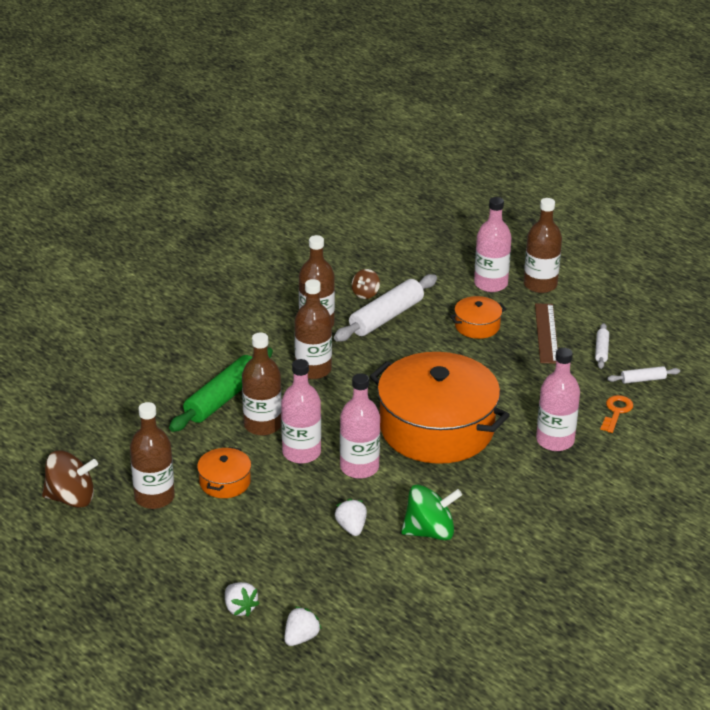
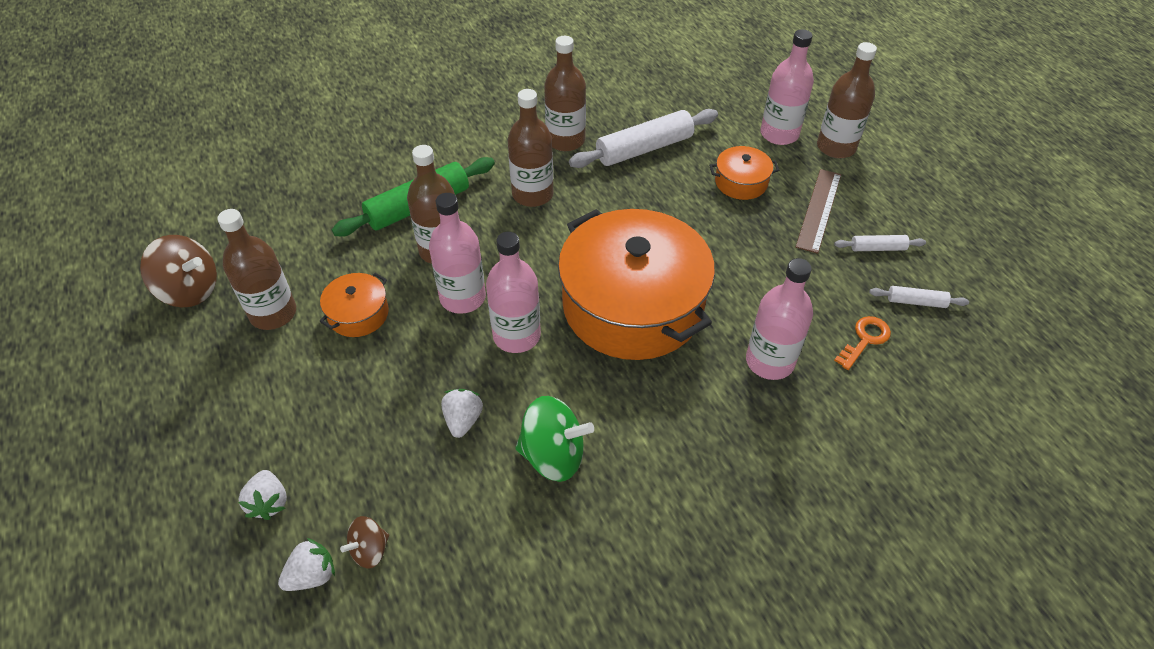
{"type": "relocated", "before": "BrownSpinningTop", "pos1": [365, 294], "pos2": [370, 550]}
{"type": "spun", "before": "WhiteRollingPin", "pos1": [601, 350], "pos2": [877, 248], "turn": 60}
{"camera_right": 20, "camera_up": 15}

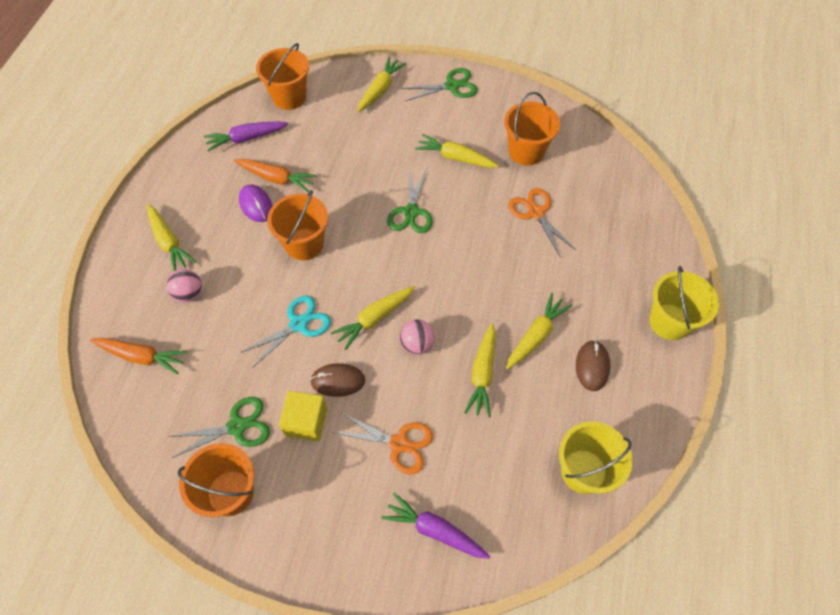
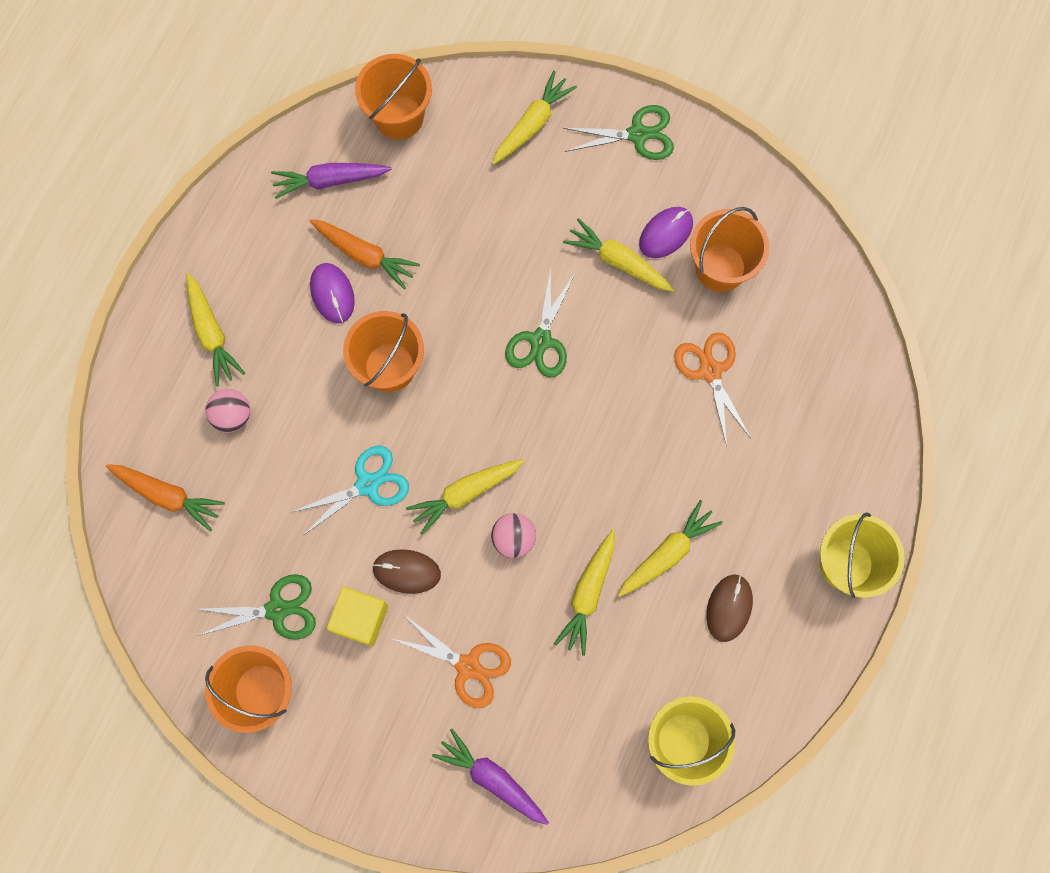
{"type": "appeared", "after": "PurpleMouse", "pos2": [666, 233]}
{"camera_right": 10, "camera_up": 15}

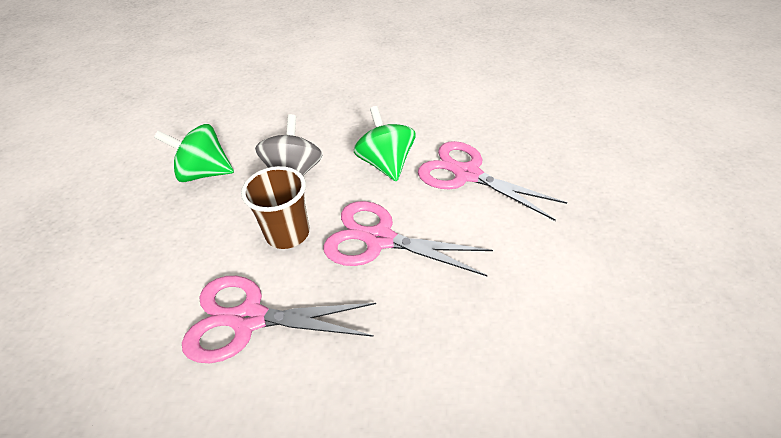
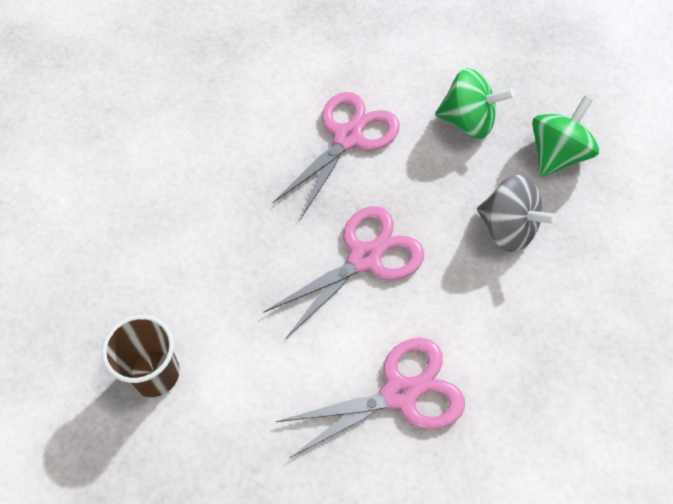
{"type": "relocated", "before": "BrownCup", "pos1": [287, 233], "pos2": [154, 373]}
{"type": "relocated", "before": "GreenSpinningTop", "pos1": [386, 164], "pos2": [468, 121]}
{"camera_right": 120, "camera_up": 15}

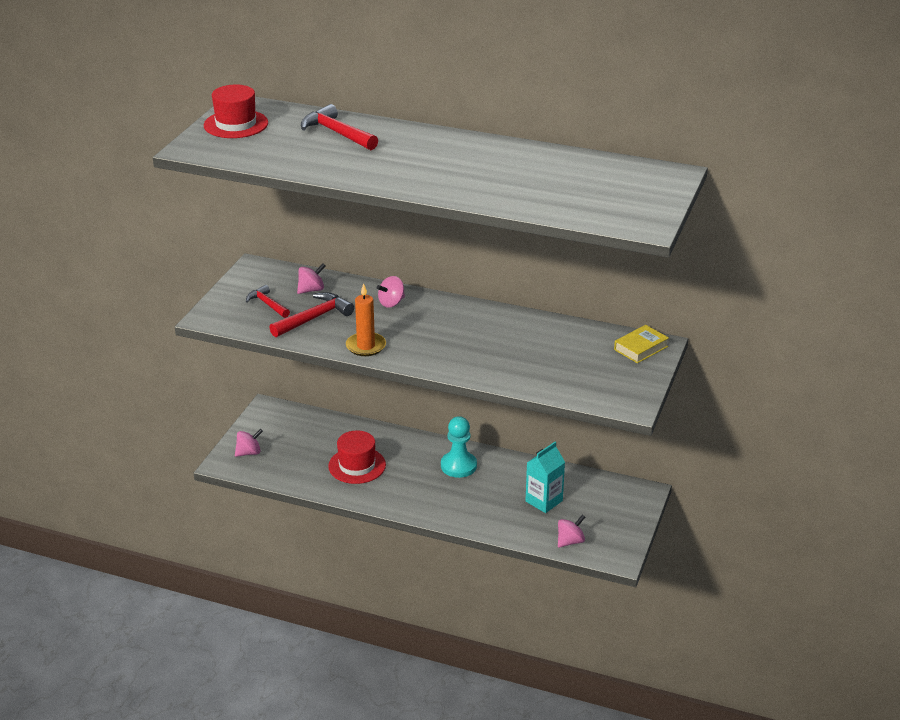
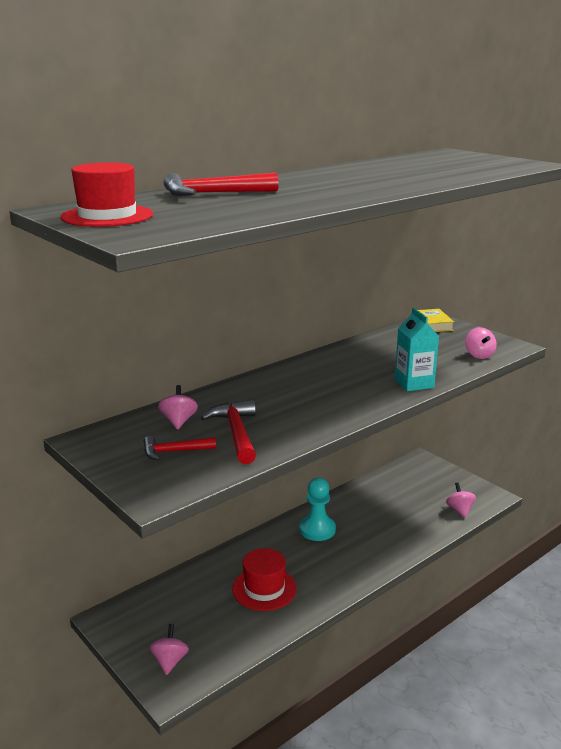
{"type": "relocated", "before": "TurquoiseCarton", "pos1": [544, 501], "pos2": [414, 383]}
{"type": "relocated", "before": "PinkSpinningTop", "pos1": [391, 303], "pos2": [479, 355]}
{"type": "missing", "before": "OrangeCandle", "pos1": [366, 346]}
{"camera_right": -60, "camera_up": -10}

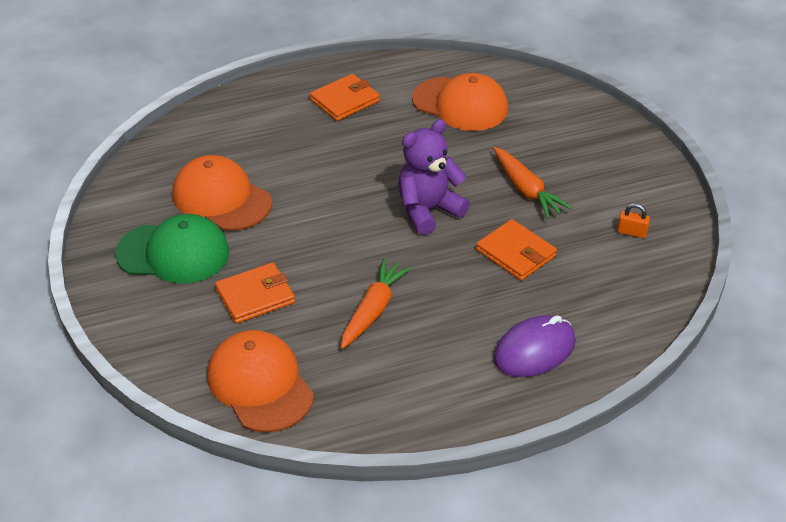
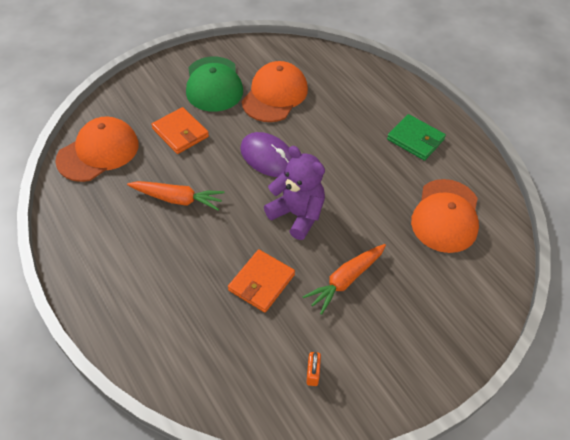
{"type": "relocated", "before": "PurpleMouse", "pos1": [534, 350], "pos2": [268, 157]}
{"type": "colour", "before": "OrangeWallet", "after": "GreenWallet", "pos1": [345, 100], "pos2": [415, 139]}
{"camera_right": 75, "camera_up": 10}

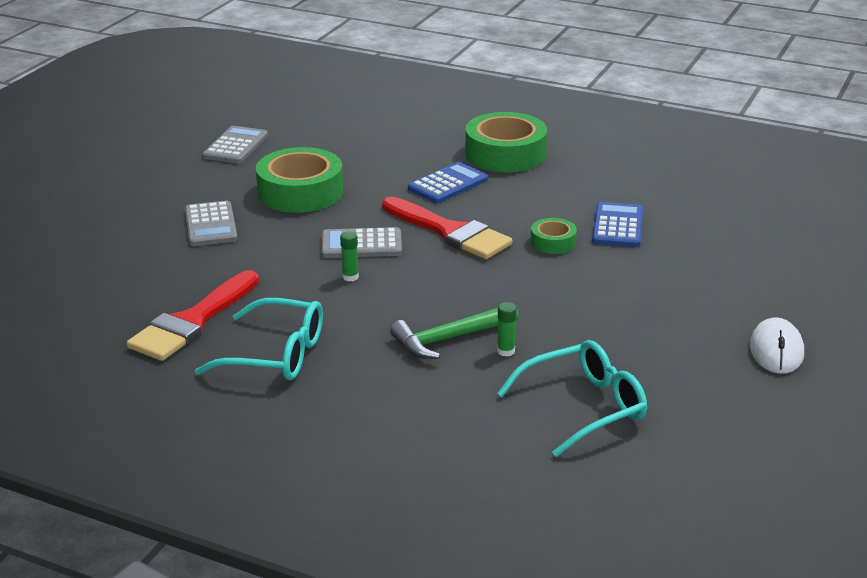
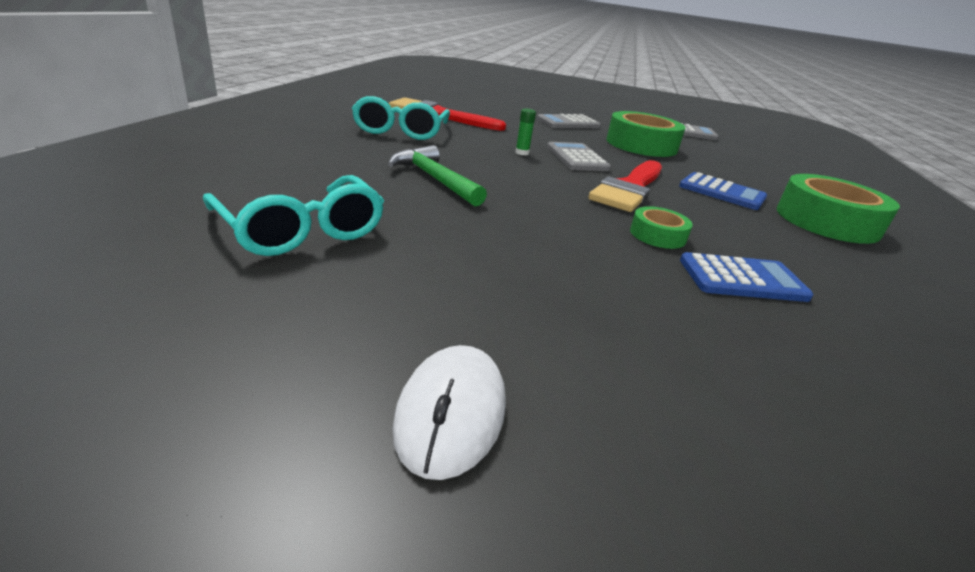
{"type": "spun", "before": "WhiteMouse", "pos1": [776, 350], "pos2": [451, 413], "turn": -75}
{"type": "missing", "before": "GreenGlueStick", "pos1": [506, 351]}
{"camera_right": 75, "camera_up": 0}

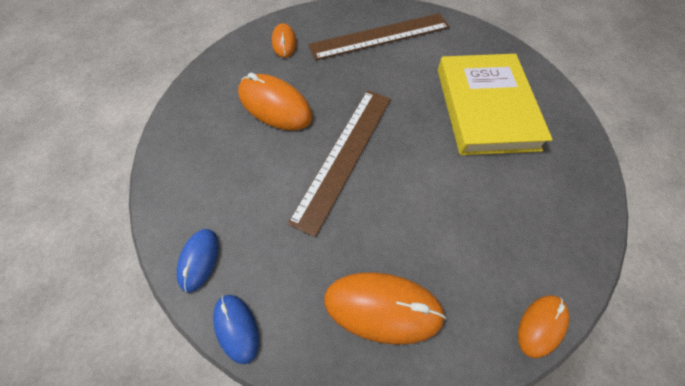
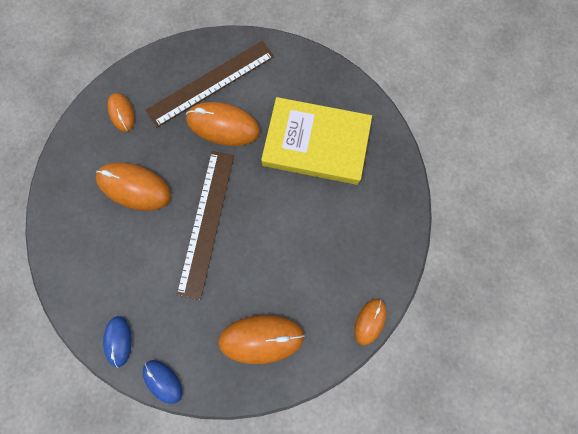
{"type": "appeared", "after": "OrangeMouse", "pos2": [223, 126]}
{"type": "spun", "before": "YellowBook", "pos1": [485, 108], "pos2": [316, 144], "turn": -60}
{"camera_right": -15, "camera_up": 15}

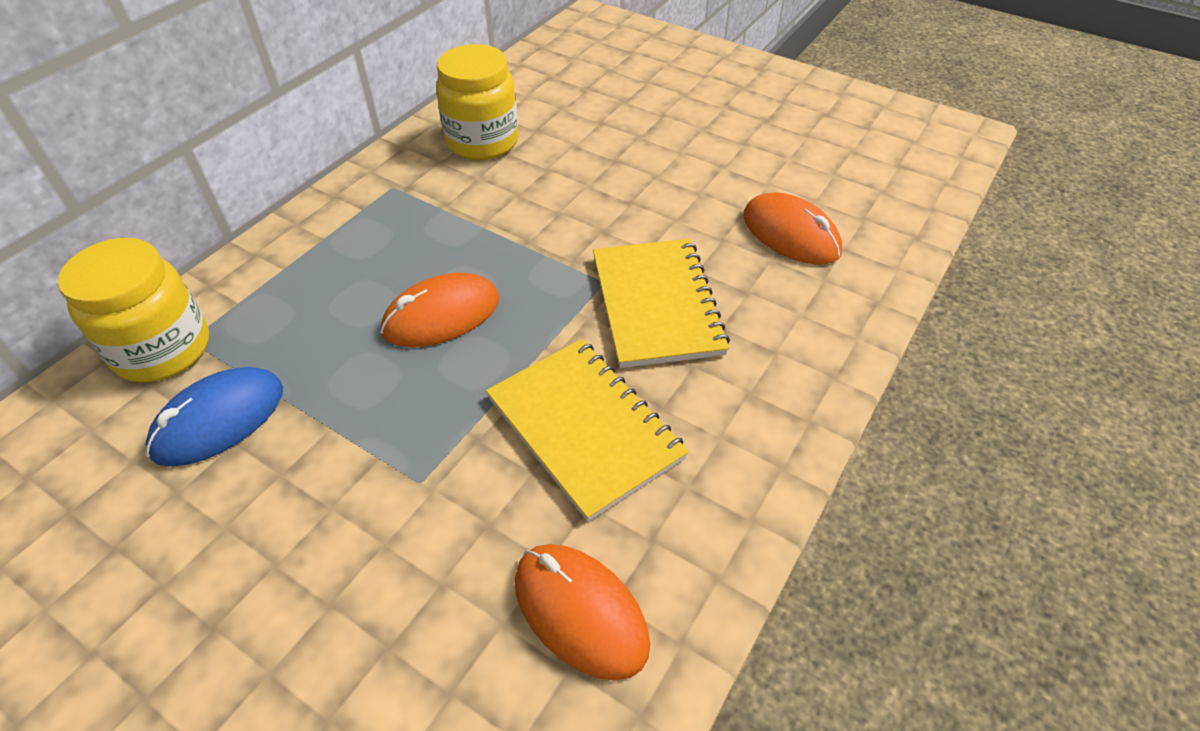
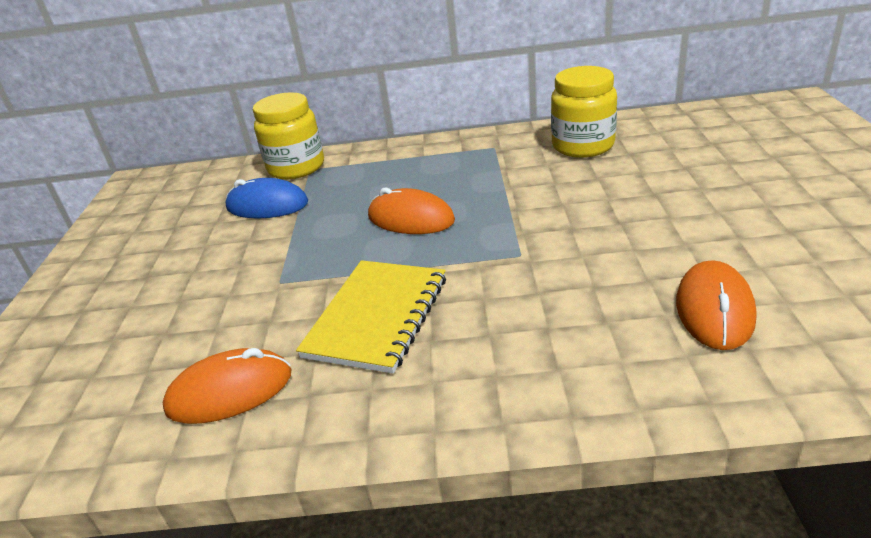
{"type": "spun", "before": "OrangeMouse", "pos1": [580, 612], "pos2": [230, 391], "turn": 60}
{"type": "missing", "before": "YellowNotebook", "pos1": [657, 304]}
{"camera_right": 60, "camera_up": -15}

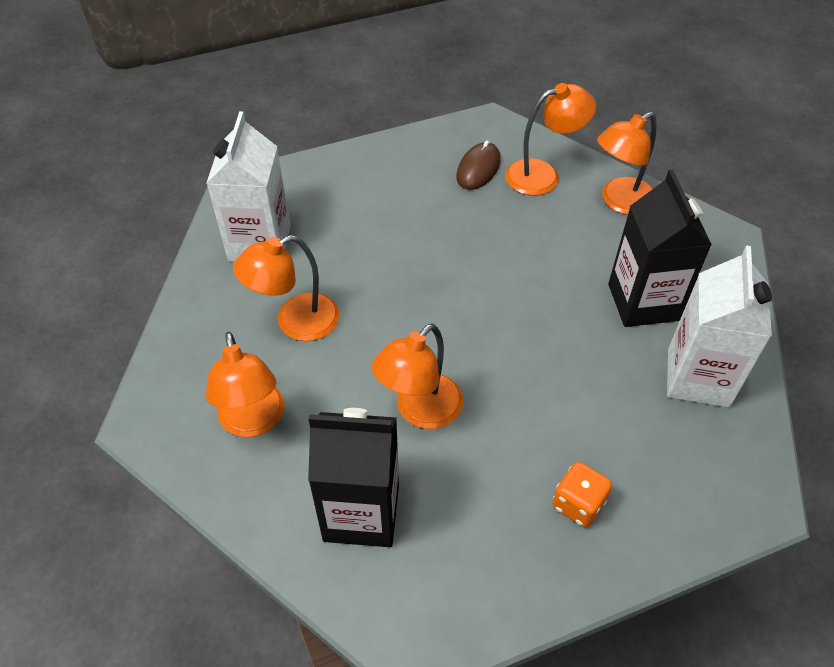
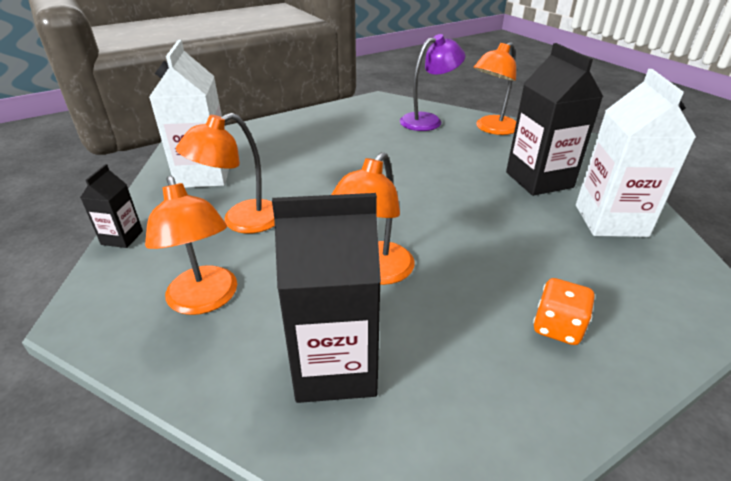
{"type": "appeared", "after": "BlackCarton", "pos2": [122, 238]}
{"type": "colour", "before": "OrangeLamp", "after": "PurpleLamp", "pos1": [543, 175], "pos2": [428, 120]}
{"type": "missing", "before": "BrownMouse", "pos1": [478, 169]}
{"camera_right": -10, "camera_up": -15}

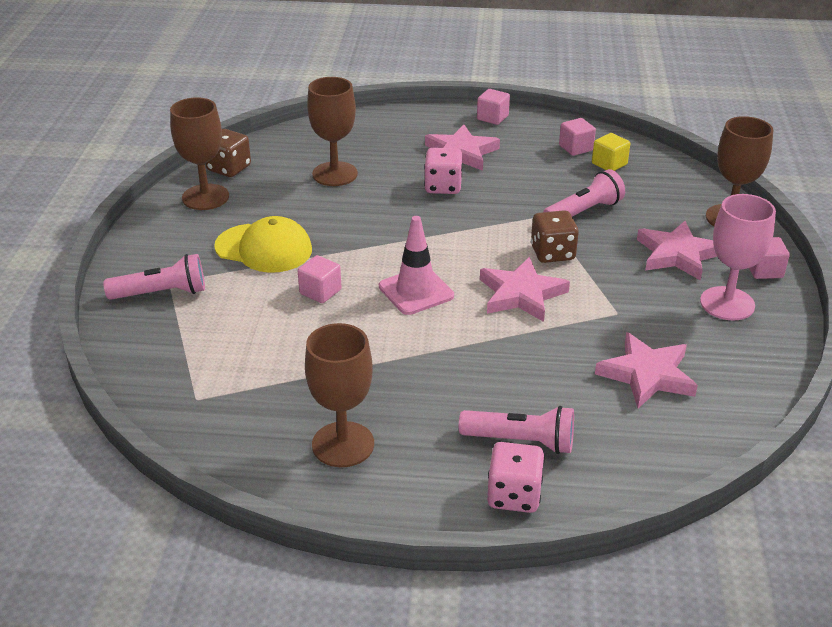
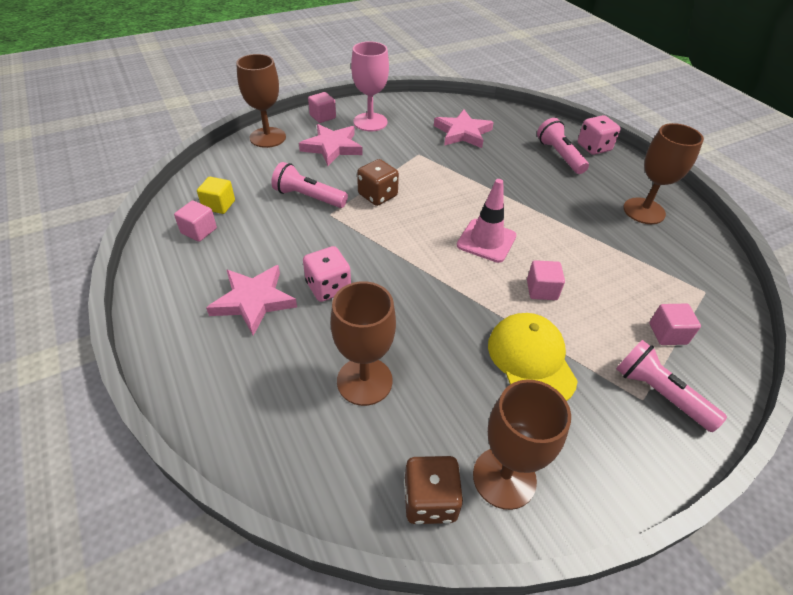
{"type": "relocated", "before": "PinkCube", "pos1": [492, 118], "pos2": [667, 333]}
{"type": "missing", "before": "PinkStar", "pos1": [521, 294]}
{"camera_right": -125, "camera_up": 10}

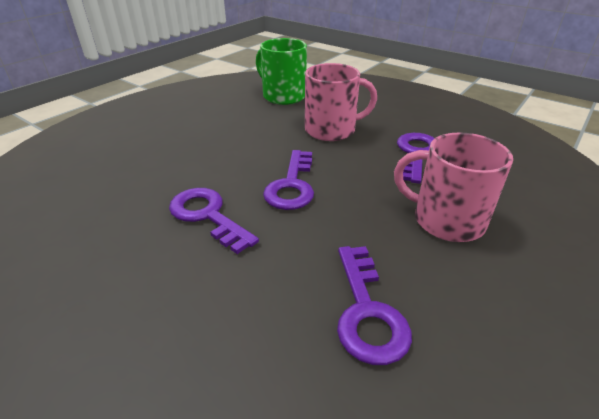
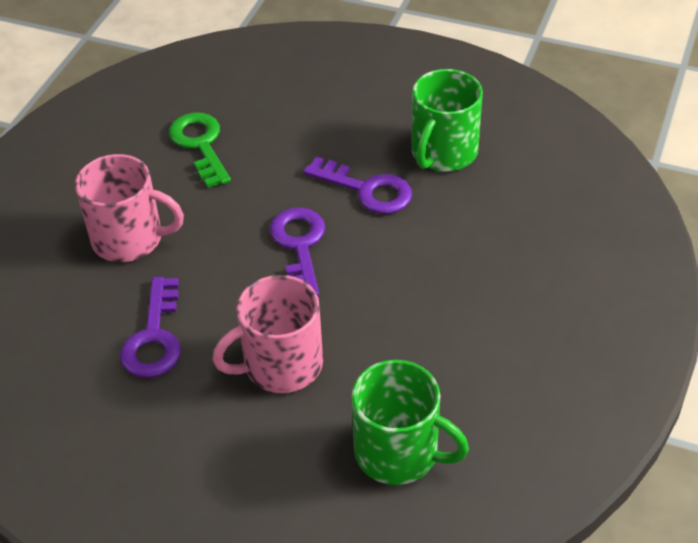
{"type": "colour", "before": "PurpleKey", "after": "GreenKey", "pos1": [367, 311], "pos2": [200, 145]}
{"type": "appeared", "after": "GreenMug", "pos2": [443, 153]}
{"camera_right": 165, "camera_up": 10}

